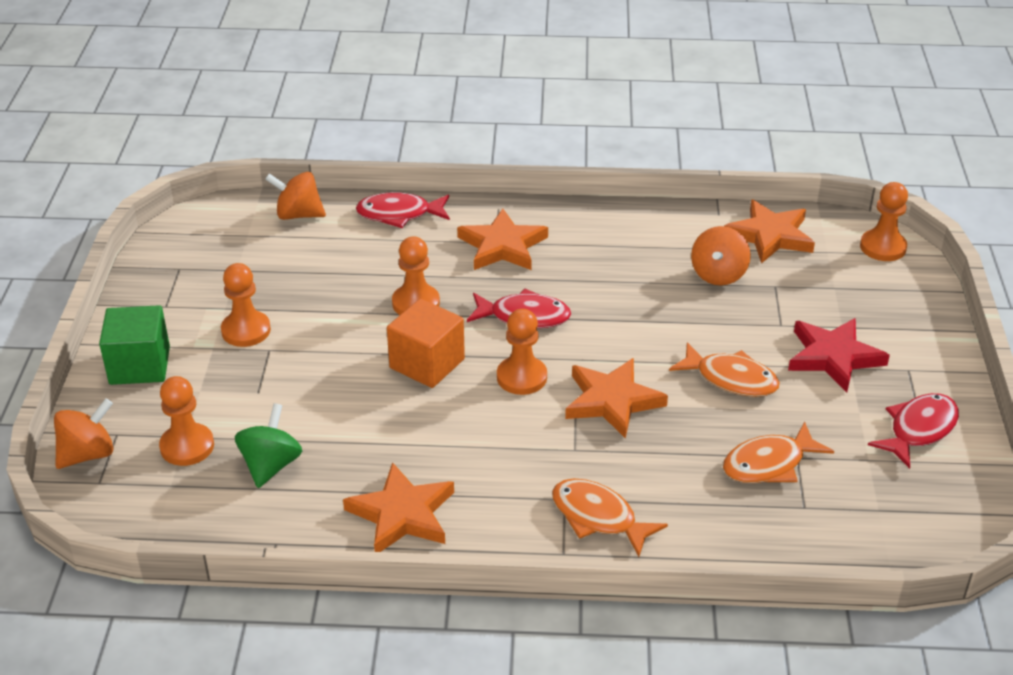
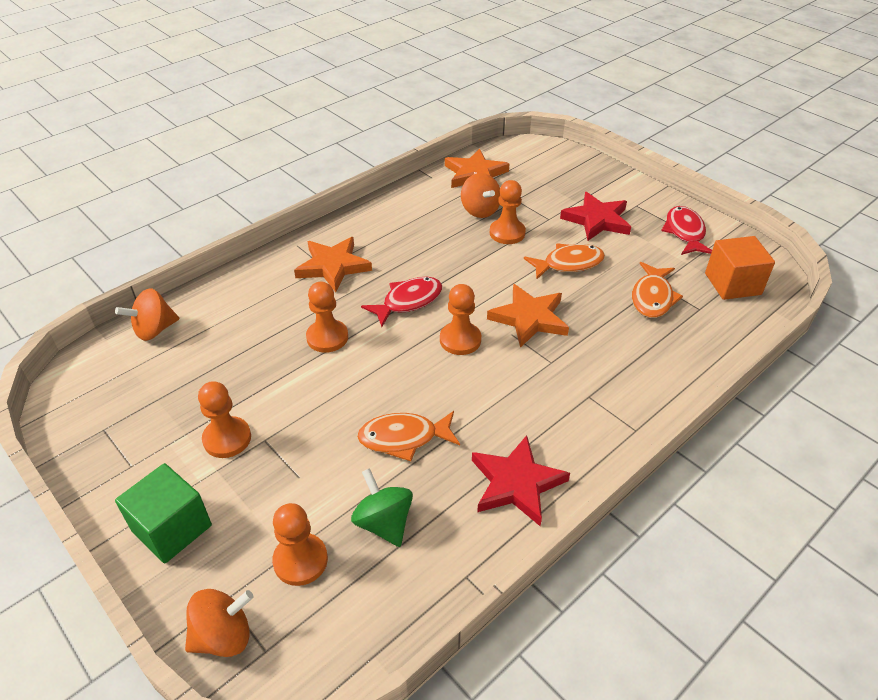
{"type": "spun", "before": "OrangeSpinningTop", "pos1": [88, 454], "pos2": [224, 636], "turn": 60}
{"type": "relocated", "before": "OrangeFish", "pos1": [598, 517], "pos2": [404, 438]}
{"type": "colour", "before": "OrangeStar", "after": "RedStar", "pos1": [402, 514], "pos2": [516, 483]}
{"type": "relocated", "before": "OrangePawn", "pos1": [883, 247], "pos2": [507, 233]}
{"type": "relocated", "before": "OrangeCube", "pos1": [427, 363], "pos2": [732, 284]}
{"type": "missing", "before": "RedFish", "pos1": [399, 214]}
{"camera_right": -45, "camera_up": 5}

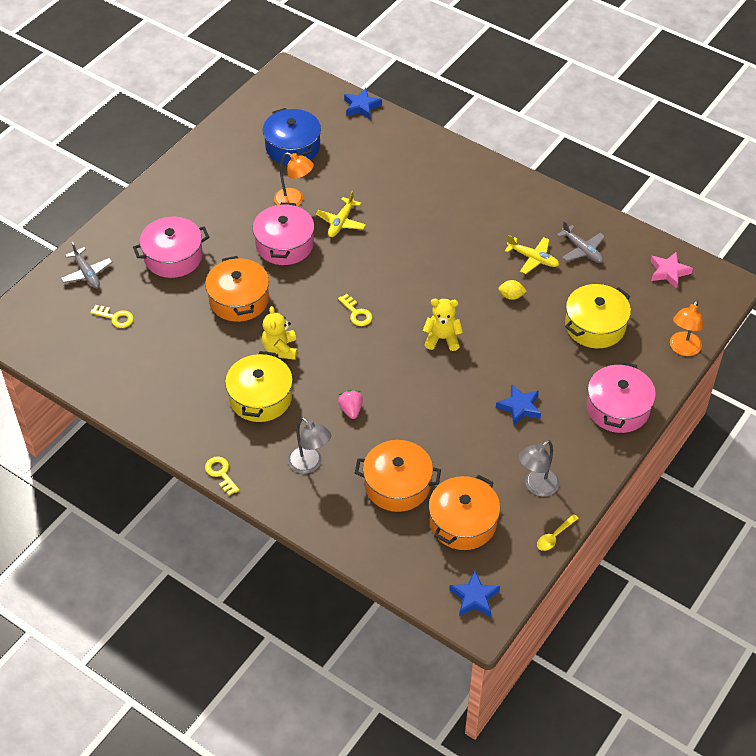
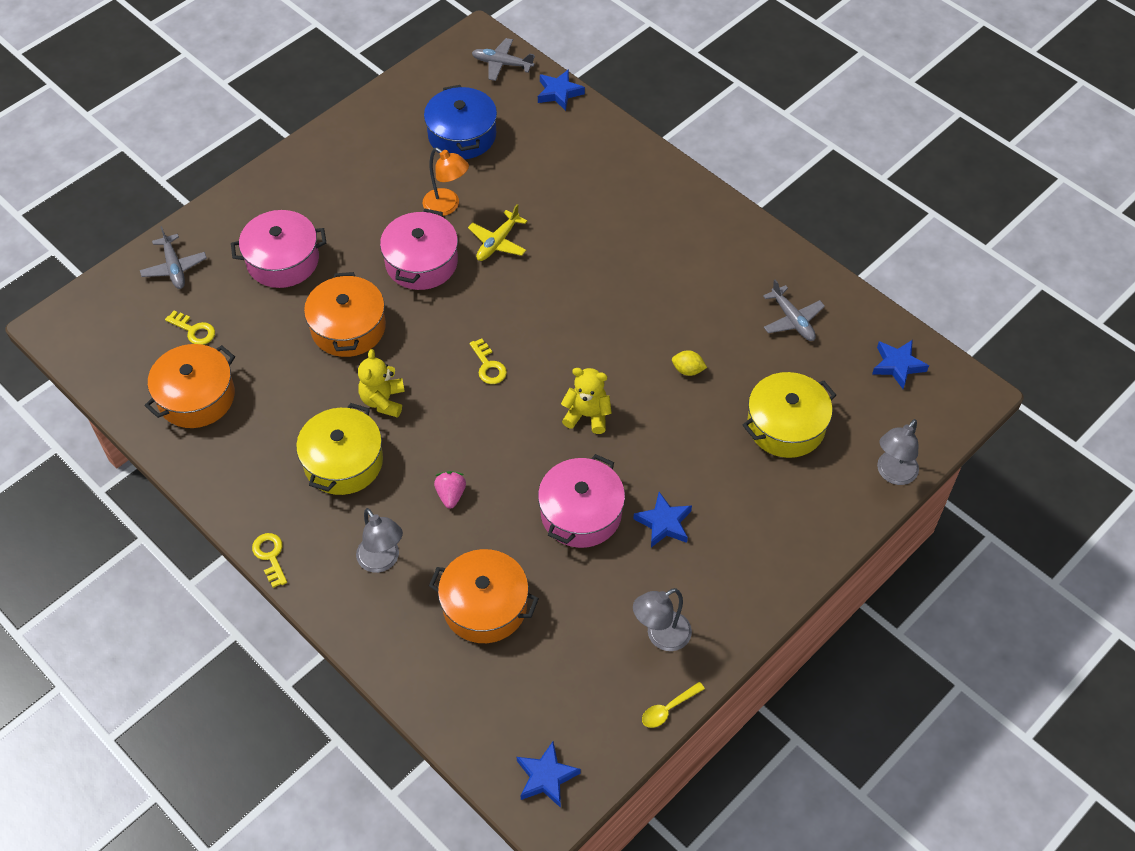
{"type": "relocated", "before": "OrangePot", "pos1": [463, 522], "pos2": [196, 397]}
{"type": "appeared", "after": "GreyPlane", "pos2": [502, 64]}
{"type": "relocated", "before": "PinkPot", "pos1": [617, 408], "pos2": [581, 513]}
{"type": "colour", "before": "PinkStar", "after": "BlueStar", "pos1": [668, 272], "pos2": [897, 365]}
{"type": "colour", "before": "OrangeLamp", "after": "GreyLamp", "pos1": [682, 349], "pos2": [892, 474]}
{"type": "missing", "before": "YellowPlane", "pos1": [533, 258]}
{"camera_right": 10, "camera_up": 5}

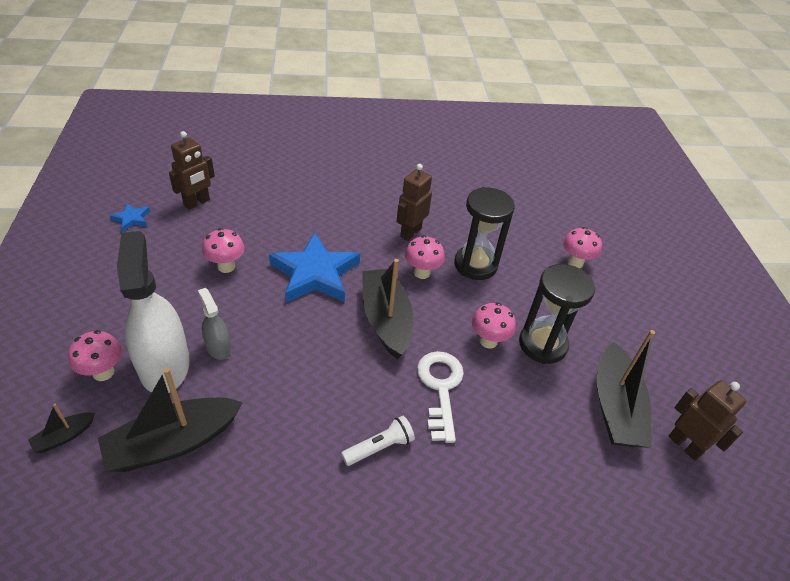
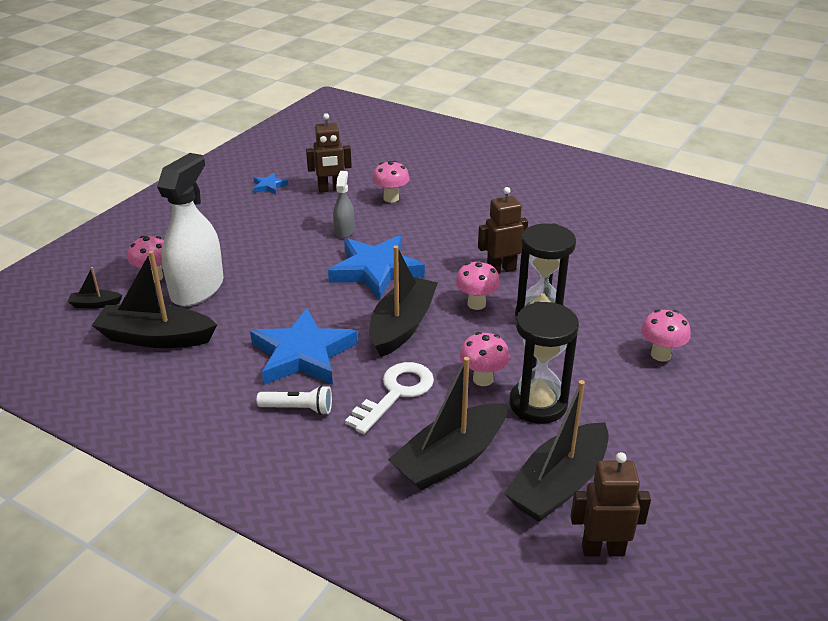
{"type": "appeared", "after": "BlueStar", "pos2": [303, 354]}
{"type": "relocated", "before": "GreySprayBottle", "pos1": [218, 347], "pos2": [344, 231]}
{"type": "relocated", "before": "PinkMushroom", "pos1": [226, 266], "pos2": [391, 198]}
{"type": "appeared", "after": "BlackBoat", "pos2": [451, 458]}
{"type": "spun", "before": "BrownRobot", "pos1": [685, 445], "pos2": [602, 549], "turn": -90}
{"camera_right": 40, "camera_up": -10}

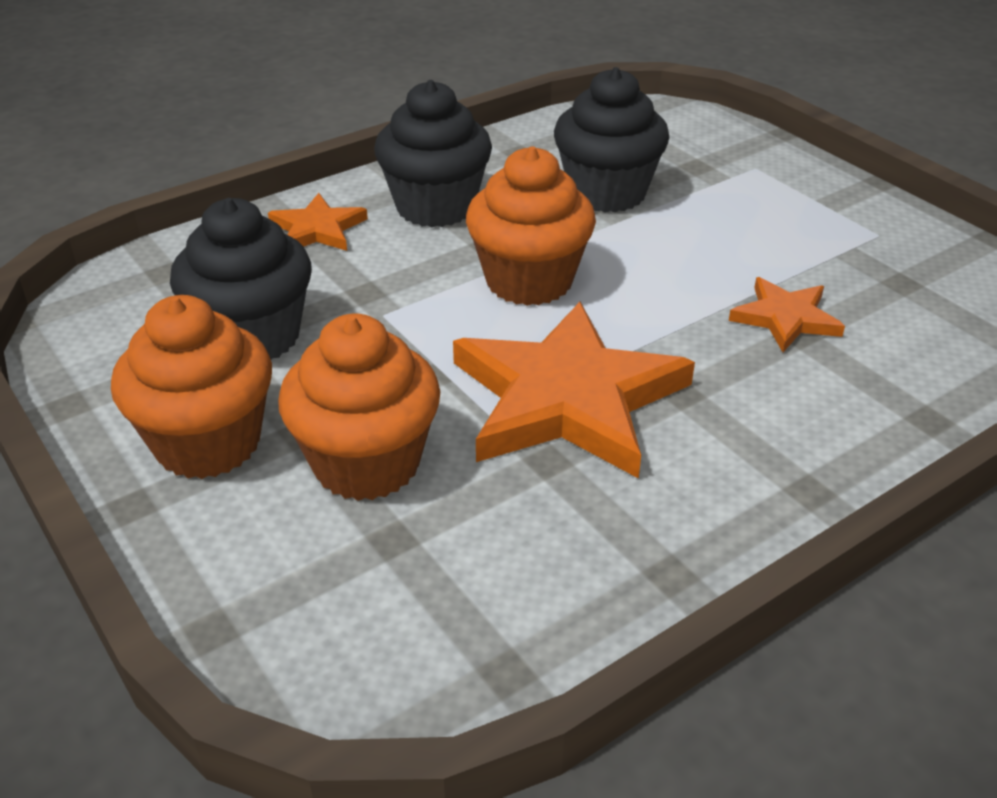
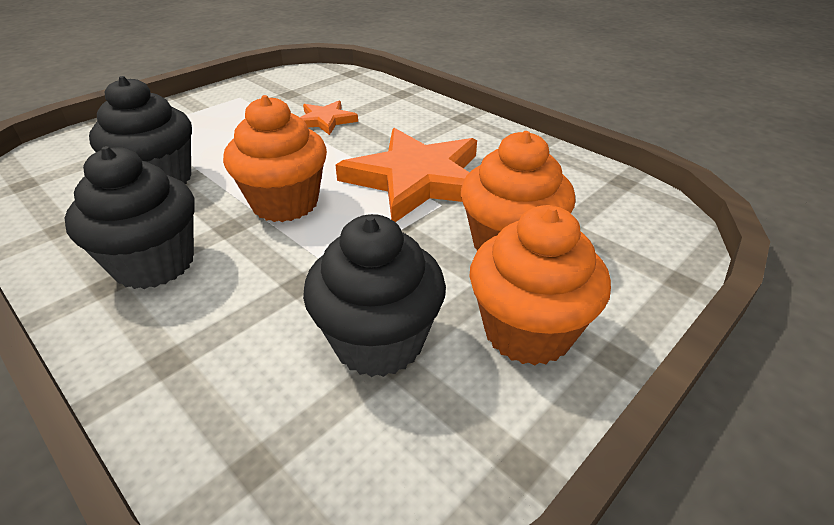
{"type": "missing", "before": "OrangeStar", "pos1": [317, 229]}
{"camera_right": -100, "camera_up": 0}

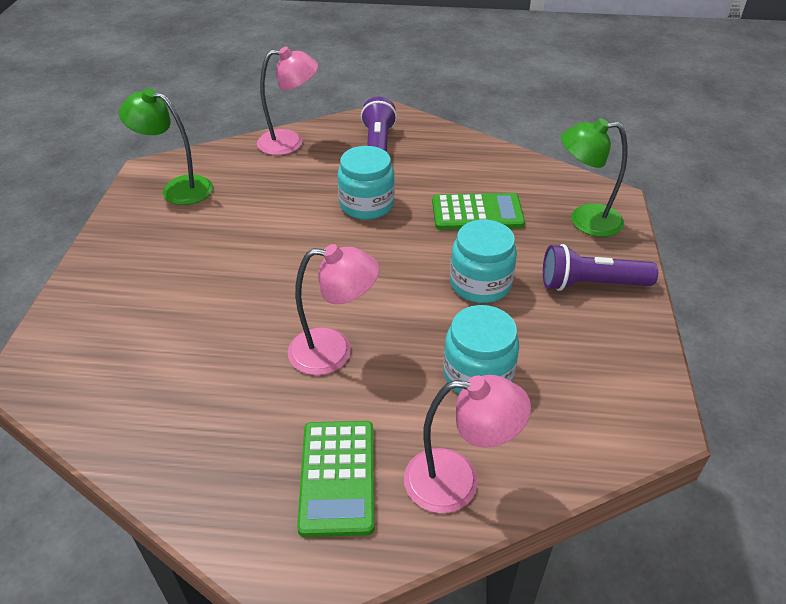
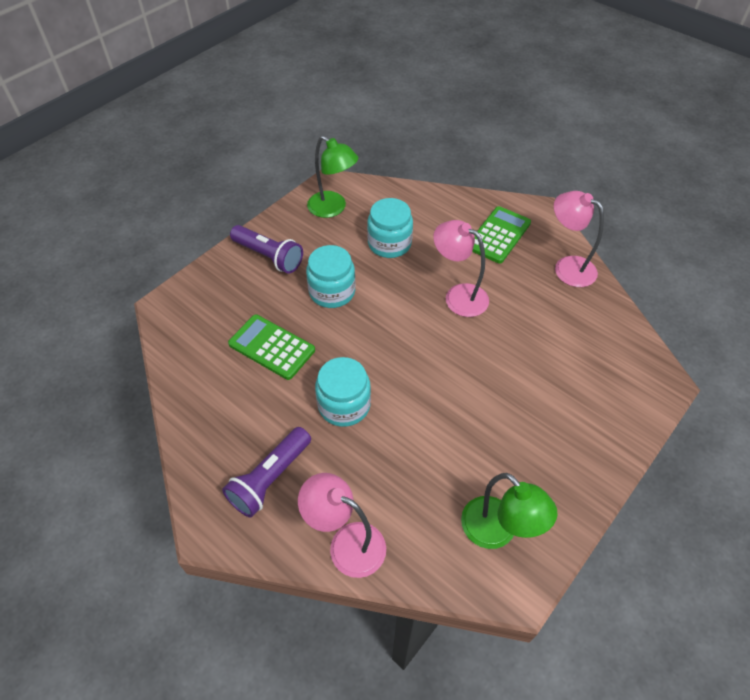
{"type": "relocated", "before": "GreenLamp", "pos1": [584, 220], "pos2": [333, 208]}
{"type": "relocated", "before": "PinkLamp", "pos1": [457, 482], "pos2": [567, 267]}
{"camera_right": -145, "camera_up": 10}

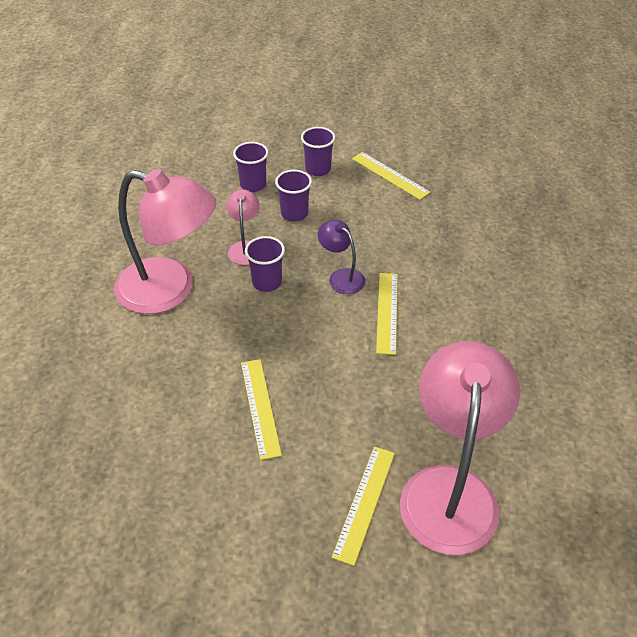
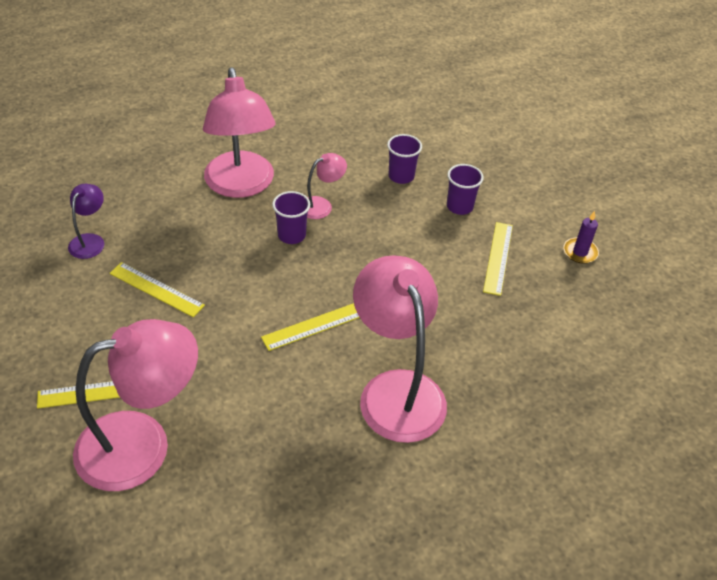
{"type": "relocated", "before": "PurpleLamp", "pos1": [341, 277], "pos2": [90, 241]}
{"type": "spun", "before": "YellowRuler", "pos1": [260, 407], "pos2": [156, 289], "turn": 75}
{"type": "appeared", "after": "PinkLamp", "pos2": [396, 390]}
{"type": "appeared", "after": "PurpleCandle", "pos2": [580, 252]}
{"type": "missing", "before": "PurpleCup", "pos1": [294, 214]}
{"camera_right": 55, "camera_up": 0}

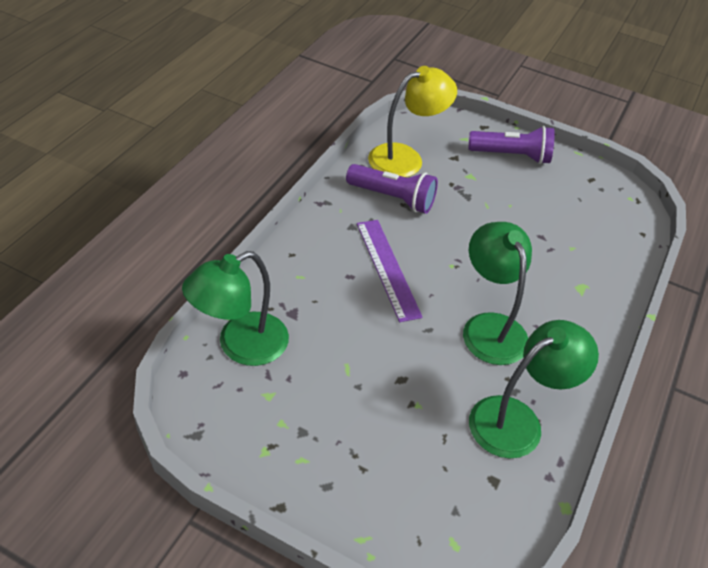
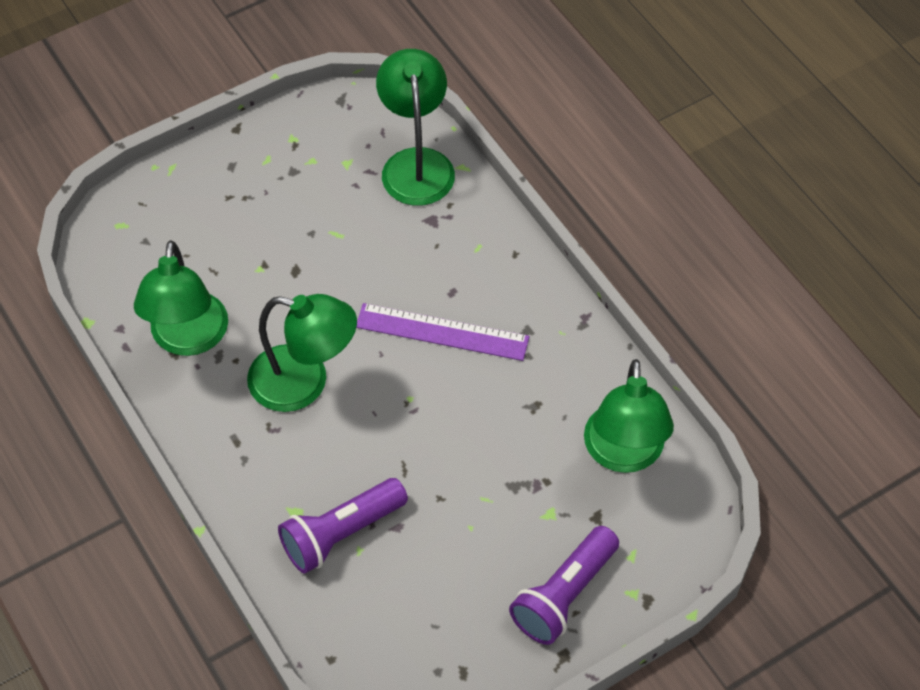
{"type": "relocated", "before": "PurpleFlashlight", "pos1": [392, 198], "pos2": [341, 534]}
{"type": "colour", "before": "YellowLamp", "after": "GreenLamp", "pos1": [405, 158], "pos2": [624, 454]}
{"camera_right": 125, "camera_up": 10}

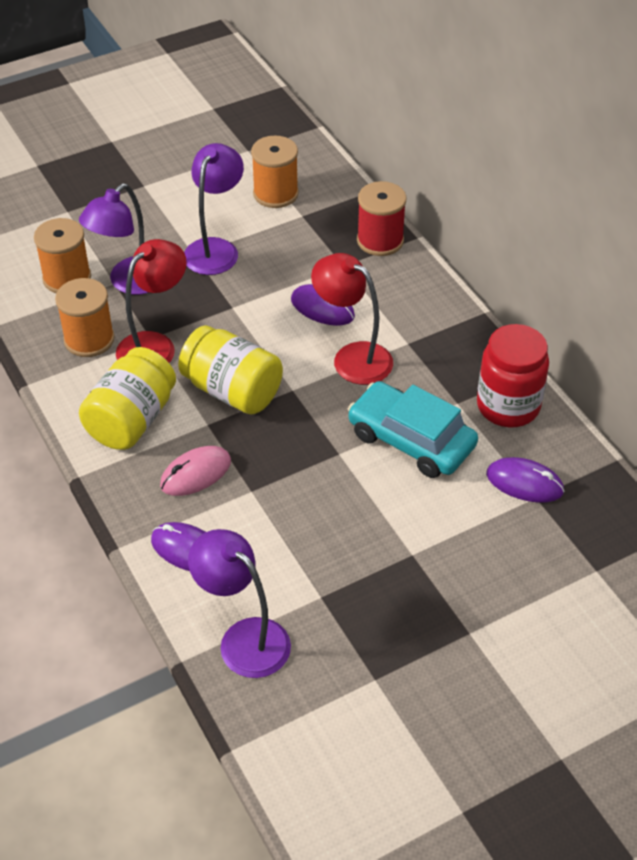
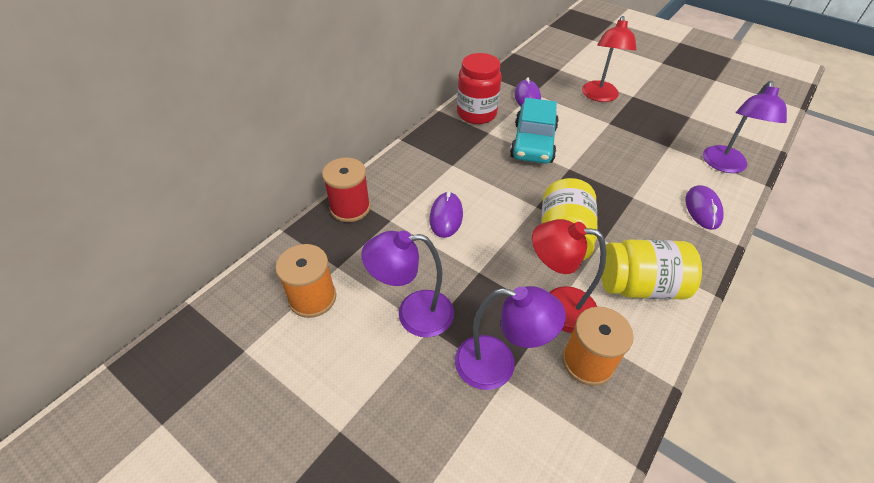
{"type": "relocated", "before": "RedLamp", "pos1": [352, 357], "pos2": [599, 96]}
{"type": "missing", "before": "OrangeSpool", "pos1": [67, 278]}
{"type": "missing", "before": "PinkMouse", "pos1": [196, 473]}
{"camera_right": -115, "camera_up": 0}

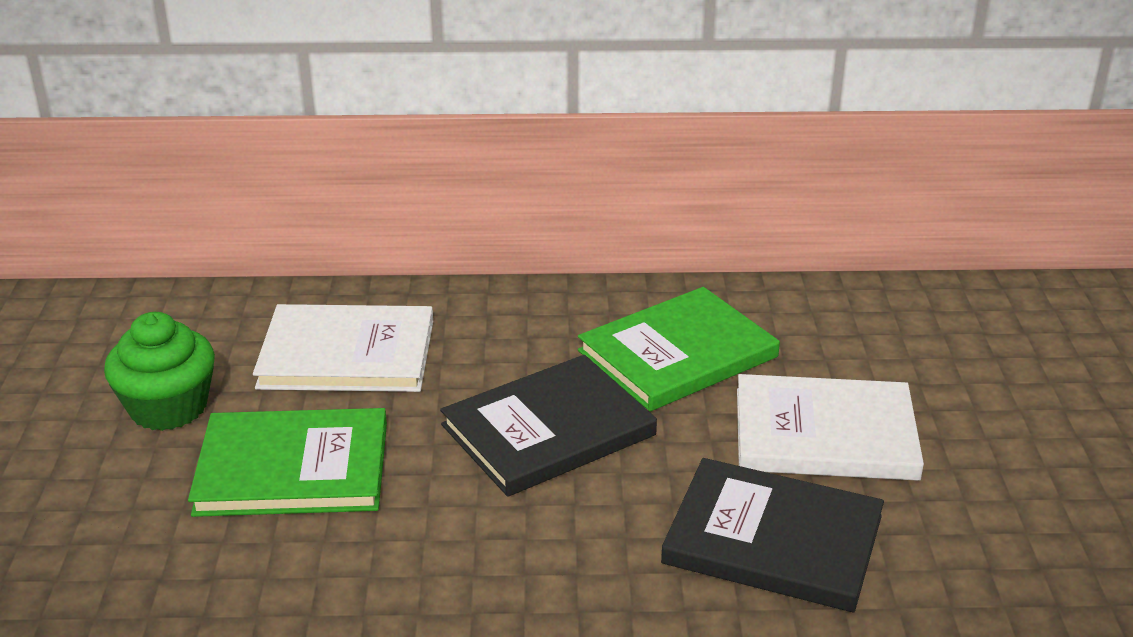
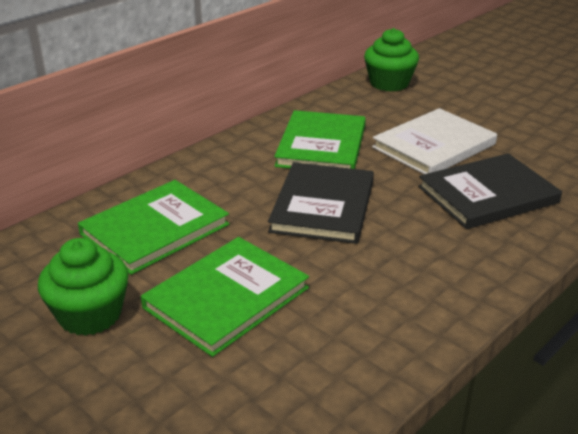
{"type": "colour", "before": "WhiteBook", "after": "GreenBook", "pos1": [347, 354], "pos2": [155, 229]}
{"type": "appeared", "after": "GreenCupcake", "pos2": [389, 83]}
{"camera_right": -45, "camera_up": 0}

